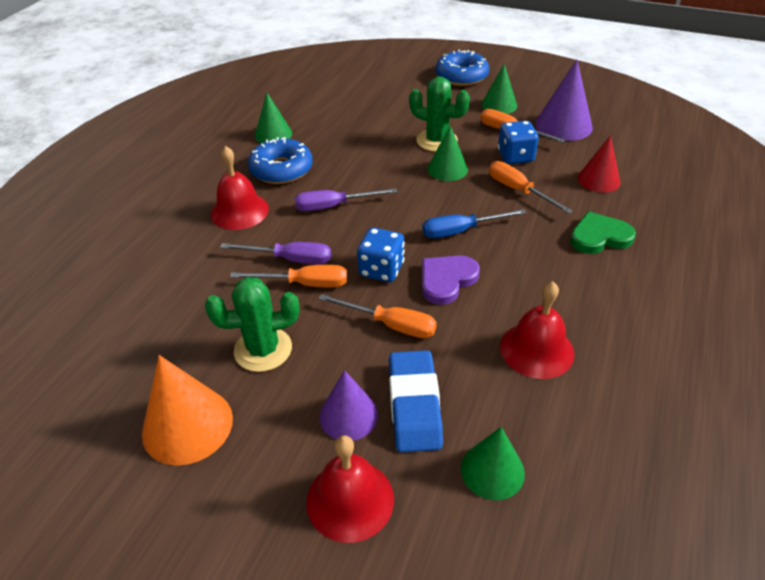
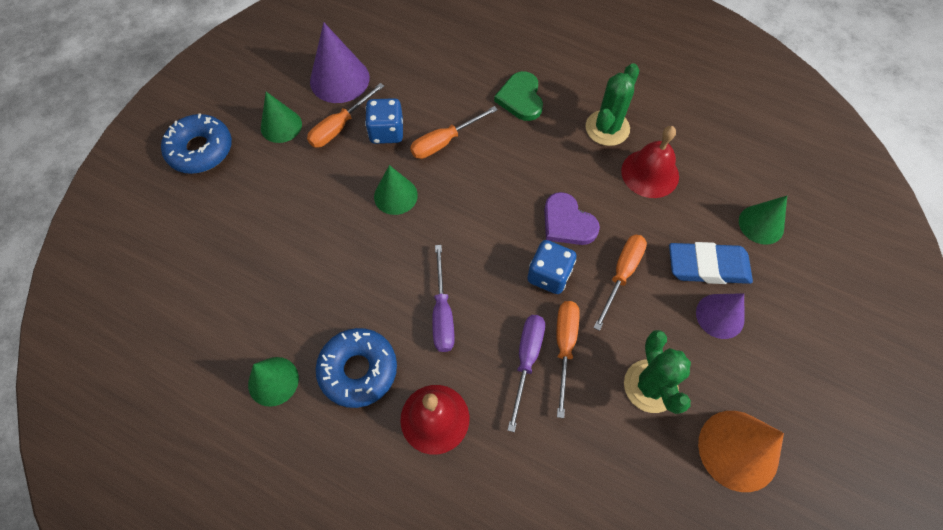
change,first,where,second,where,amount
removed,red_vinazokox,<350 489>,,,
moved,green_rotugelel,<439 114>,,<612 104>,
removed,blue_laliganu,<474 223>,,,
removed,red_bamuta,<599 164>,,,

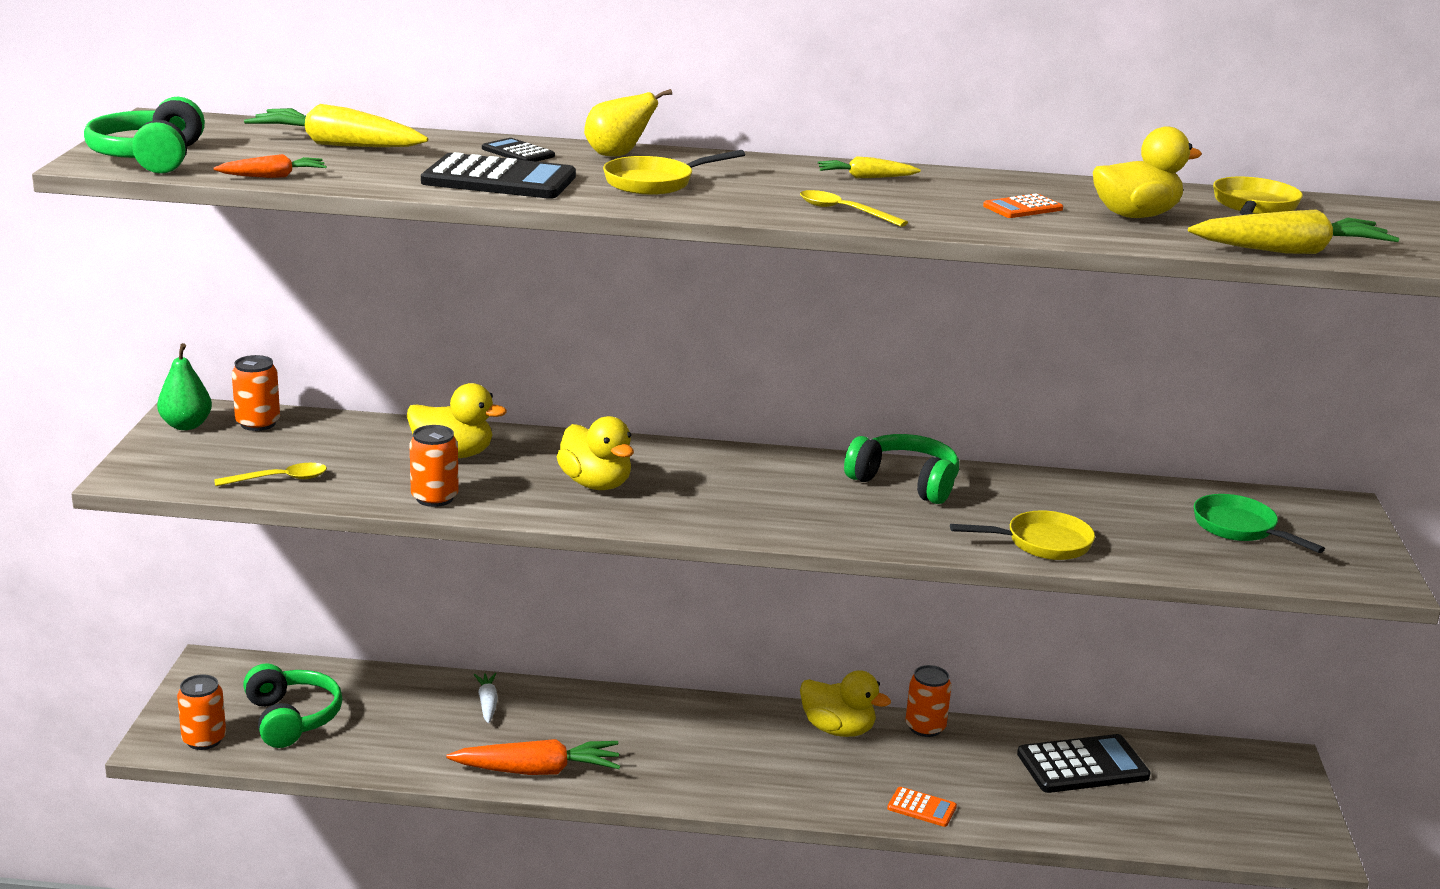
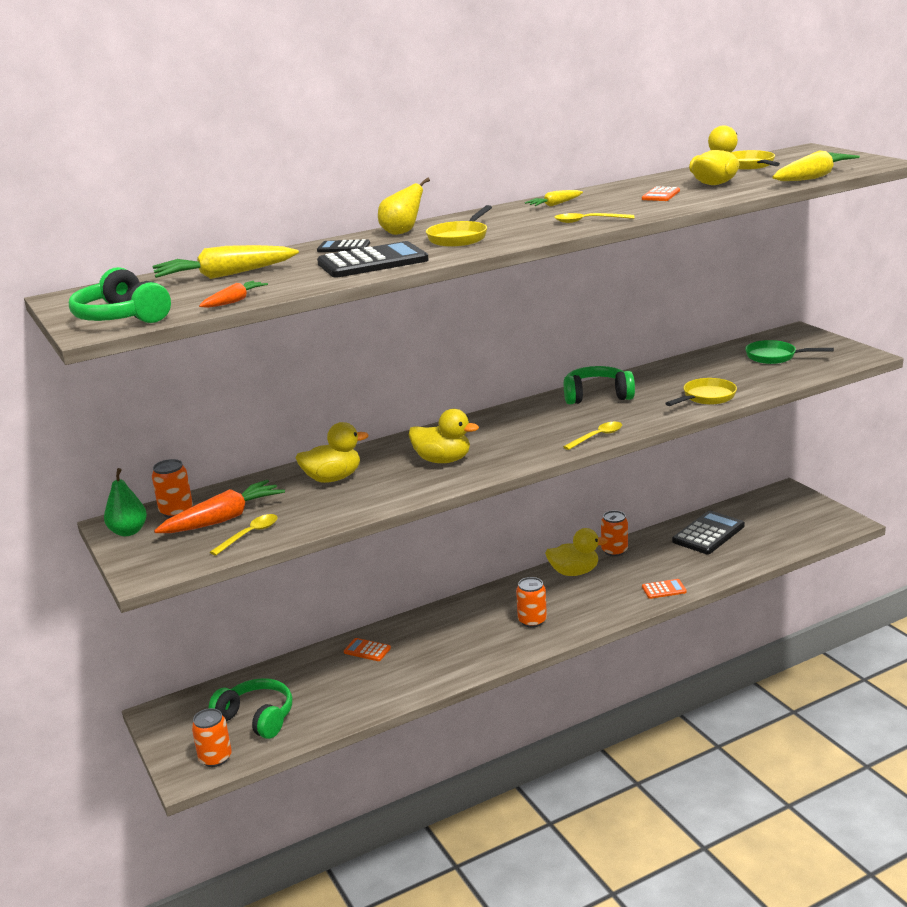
change,first,where,second,where,amount
moved,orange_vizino,<434 466>,,<531 602>,
moved,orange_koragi,<533 757>,,<219 506>,
replaced,white_koragi,<486 698>,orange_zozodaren,<367 649>,
added,,,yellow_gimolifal,<592 436>,

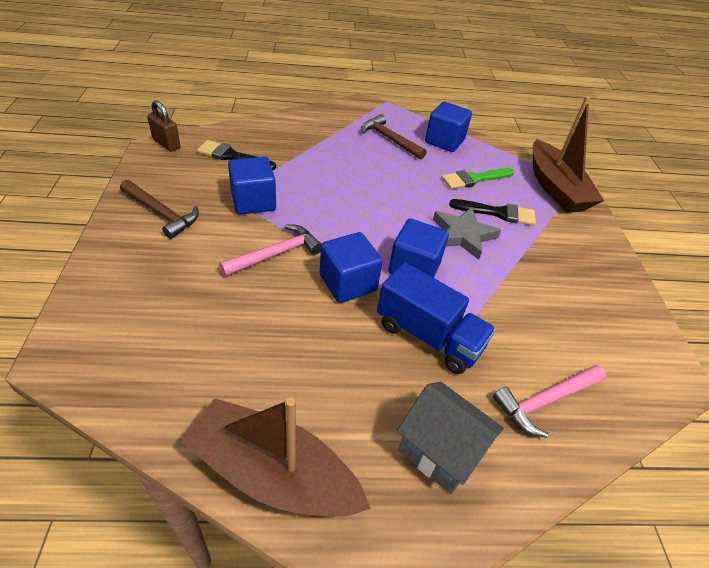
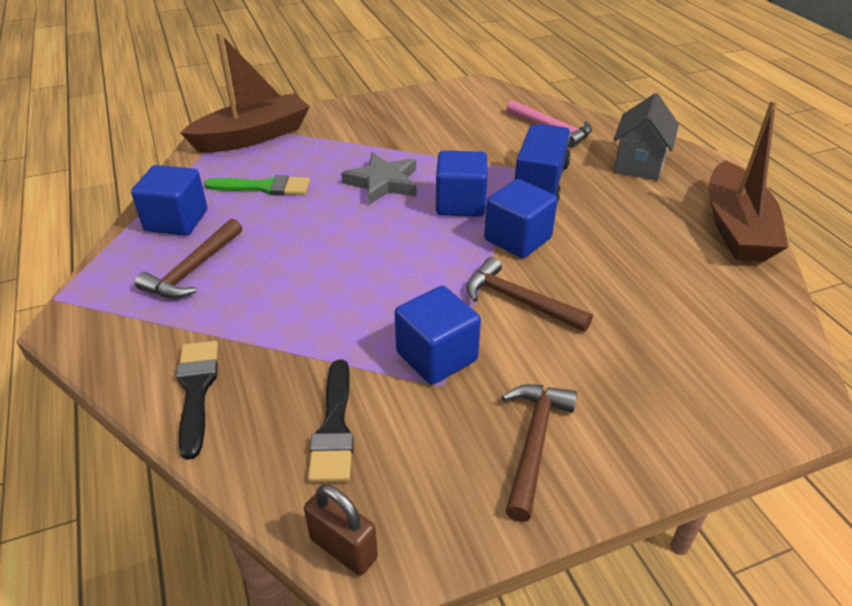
change,first,where,second,where,amount
turned,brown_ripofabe,<163 126>,,<341 530>,75 degrees counterclockwise
recoloured,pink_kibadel,<270 250>,brown_kibadel,<530 294>,
turned,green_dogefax,<478 178>,,<257 185>,45 degrees counterclockwise
moved,black_dogefax,<492 212>,,<197 400>,

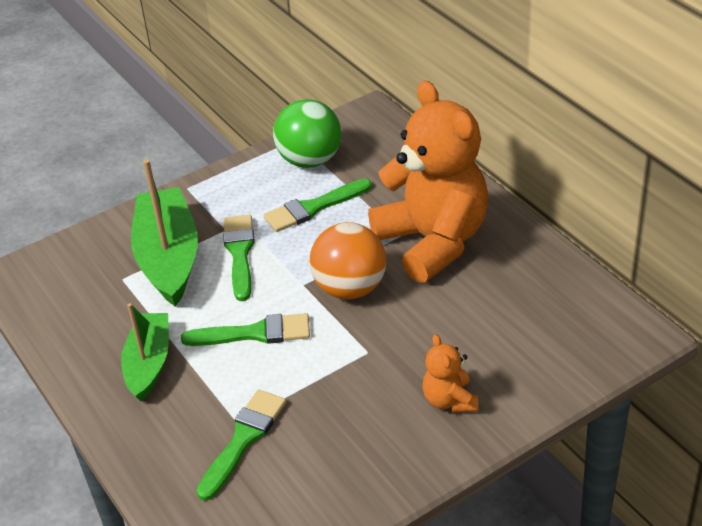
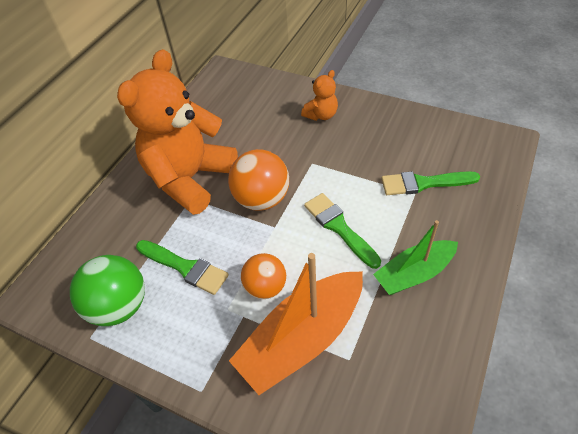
change,first,where,second,where,amount
recoloured,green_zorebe,<164 233>,orange_zorebe,<296 324>,
replaced,green_dogefax,<239 258>,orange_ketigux,<263 276>,

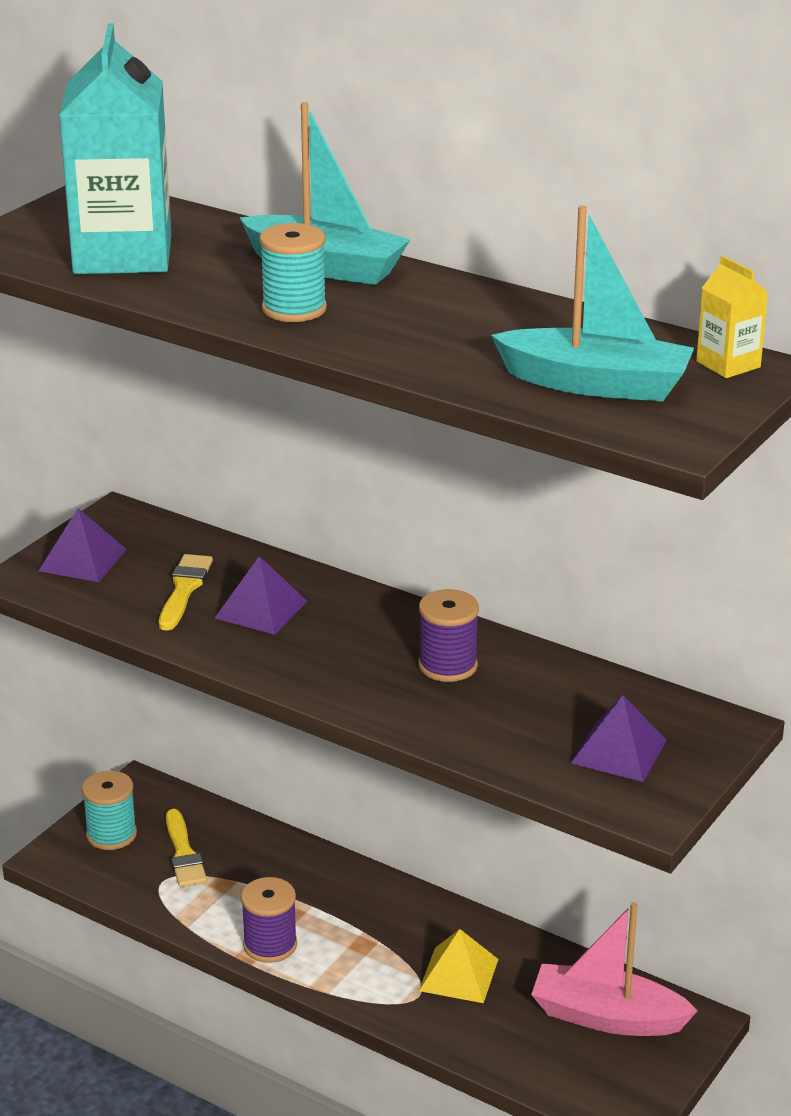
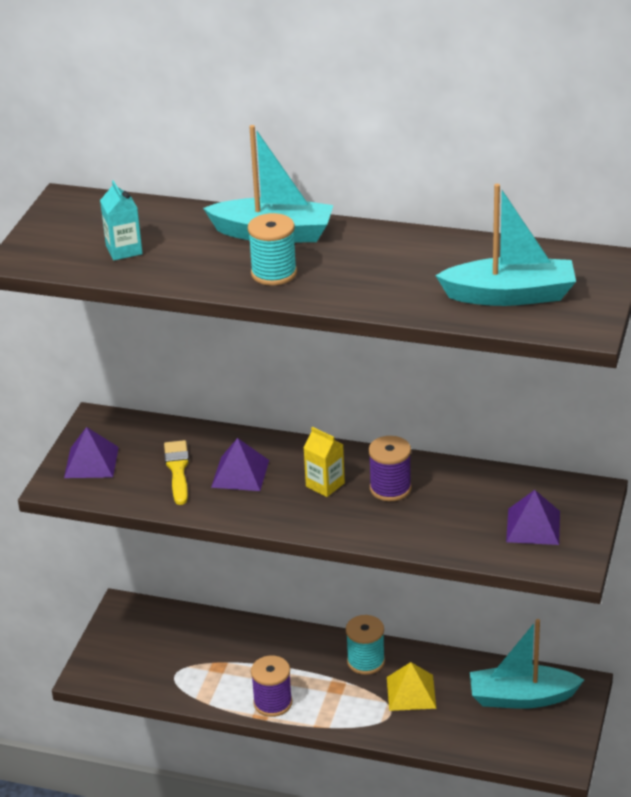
change,first,where,second,where,amount
resized,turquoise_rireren,<115 149>,,<121 220>,x0.44
moved,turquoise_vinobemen,<109 810>,,<365 645>,
removed,yellow_dogefax,<186 848>,,,
recoloured,pink_zorebe,<614 969>,turquoise_zorebe,<527 664>,
moved,yellow_rireren,<732 317>,,<324 462>,

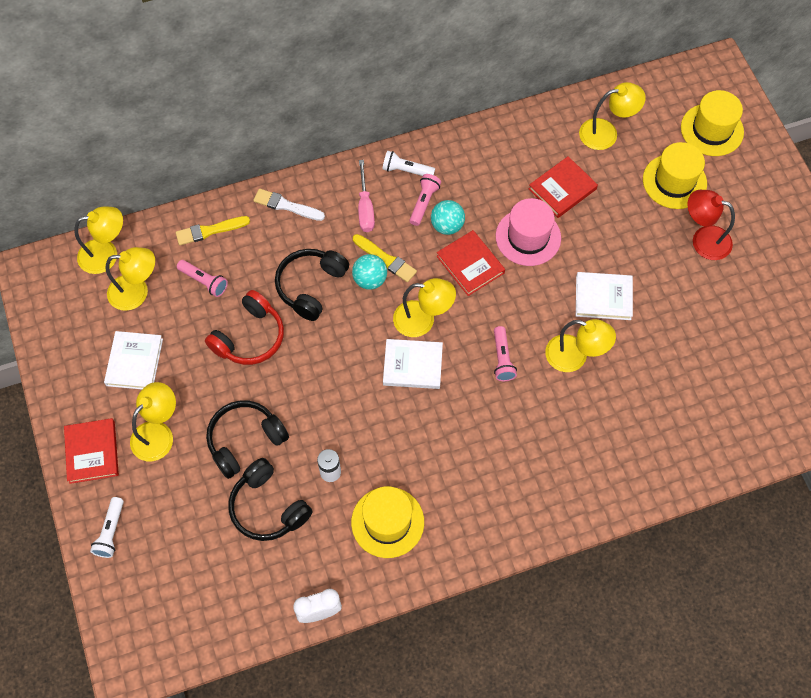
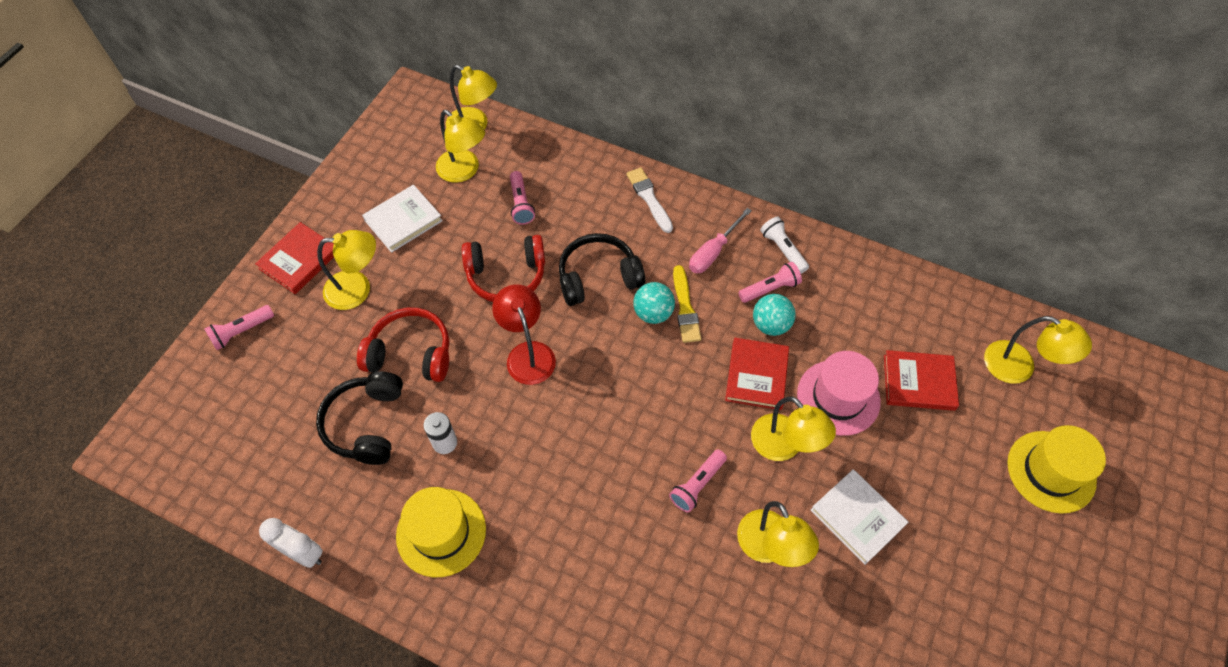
change,first,where,second,where,amount
recoloured,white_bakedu,<107 527>,pink_bakedu,<239 327>,
removed,yellow_dogefax,<213 230>,,,
recoloured,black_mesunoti,<247 439>,red_mesunoti,<403 345>,
removed,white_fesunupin,<413 364>,,,
moved,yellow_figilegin,<424 307>,,<793 428>,
removed,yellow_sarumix,<712 123>,,,
moved,red_figilegin,<711 225>,,<524 334>,

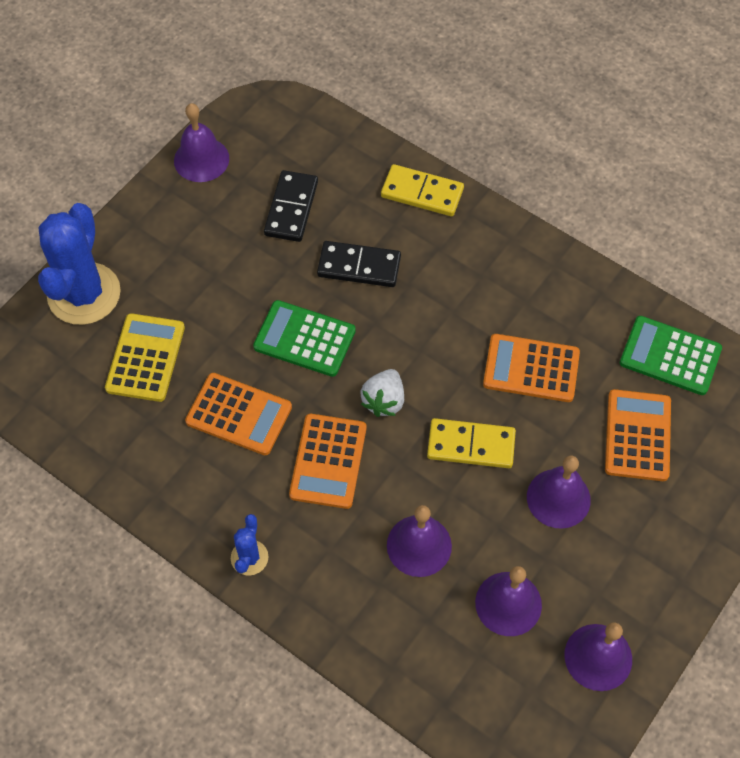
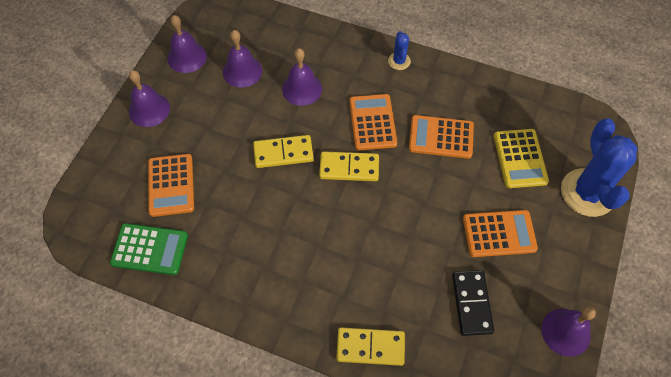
change,first,where,second,where,amount
removed,green_zozodaren,<304 338>,,,
removed,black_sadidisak,<359 264>,,,
replaced,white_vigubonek,<382 393>,yellow_sadidisak,<349 166>,
moved,orange_zozodaren,<531 368>,,<500 233>,
moved,purple_vinazokox,<559 492>,,<149 98>,

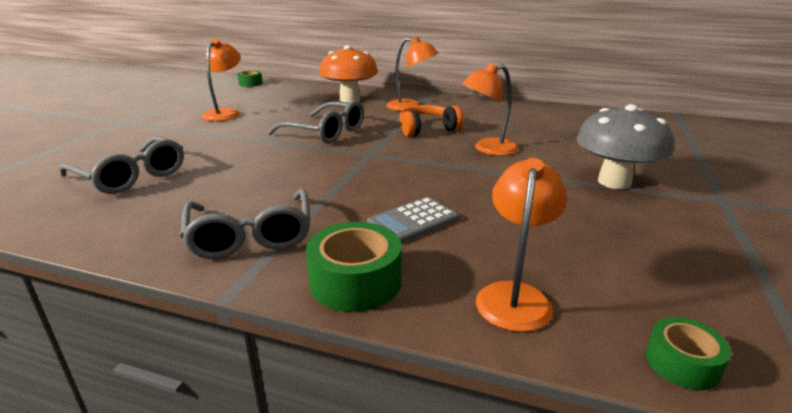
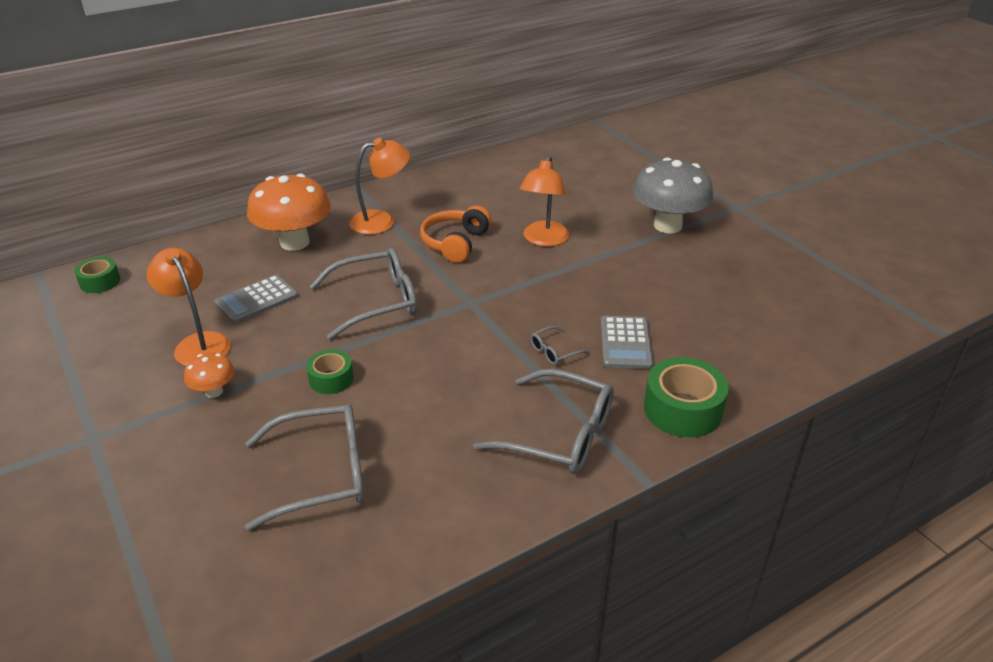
change,first,where,second,where,amount
removed,orange_figilegin,<521 245>,,,
moved,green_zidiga,<688 353>,,<330 372>,
added,,,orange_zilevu,<209 375>,
added,,,grey_zozodaren,<256 299>,
added,,,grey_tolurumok,<560 345>,

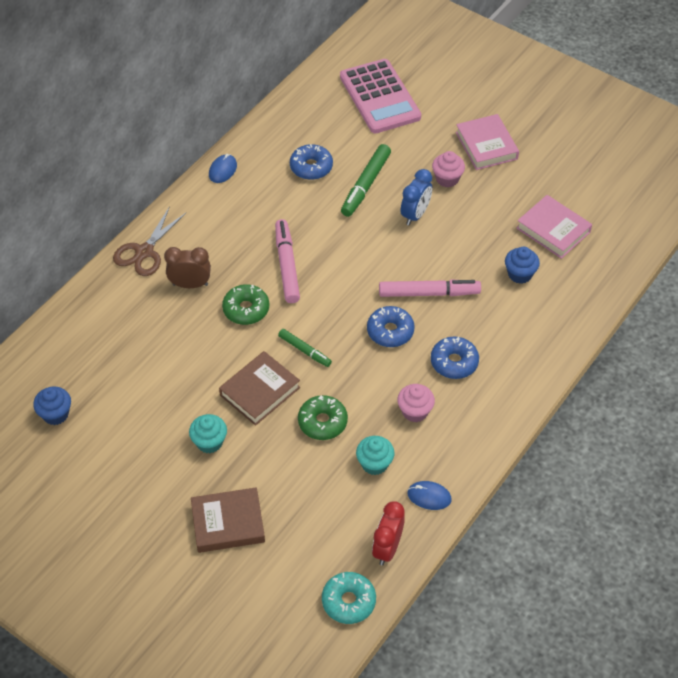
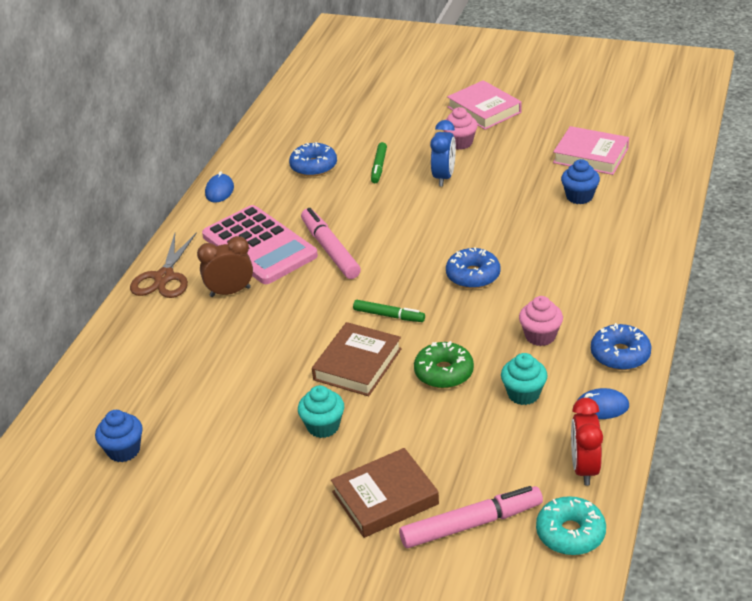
change,first,where,second,where,amount
removed,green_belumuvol,<245 304>,,,
moved,pink_zozodaren,<380 96>,,<260 244>,
resized,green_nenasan,<366 180>,,<379 162>,x0.60
moved,pink_nenasan,<430 288>,,<471 517>,
moved,blue_belumuvol,<455 357>,,<621 346>,

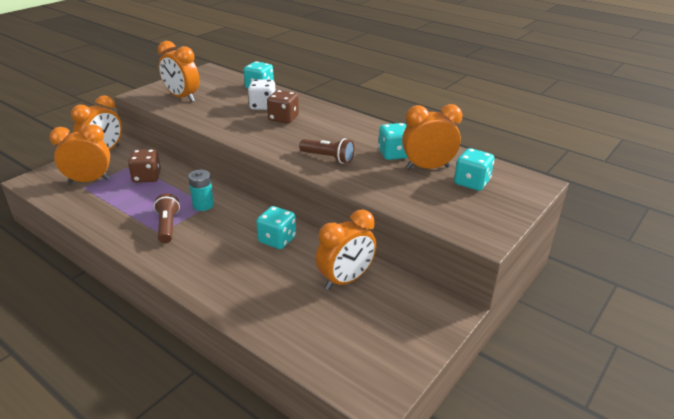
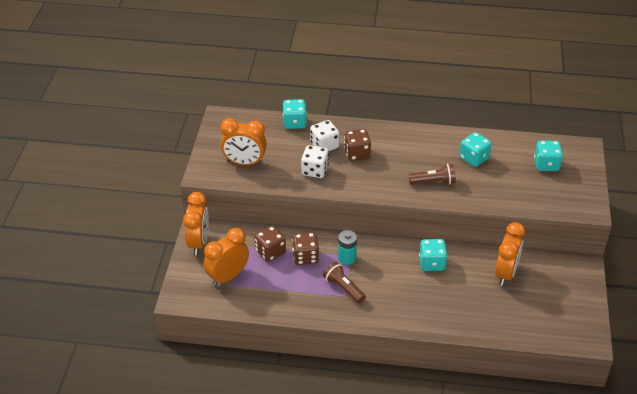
change,first,where,second,where,amount
removed,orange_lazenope,<432 136>,,,
added,,,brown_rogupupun,<305 248>,
added,,,white_rogupupun,<315 161>,

